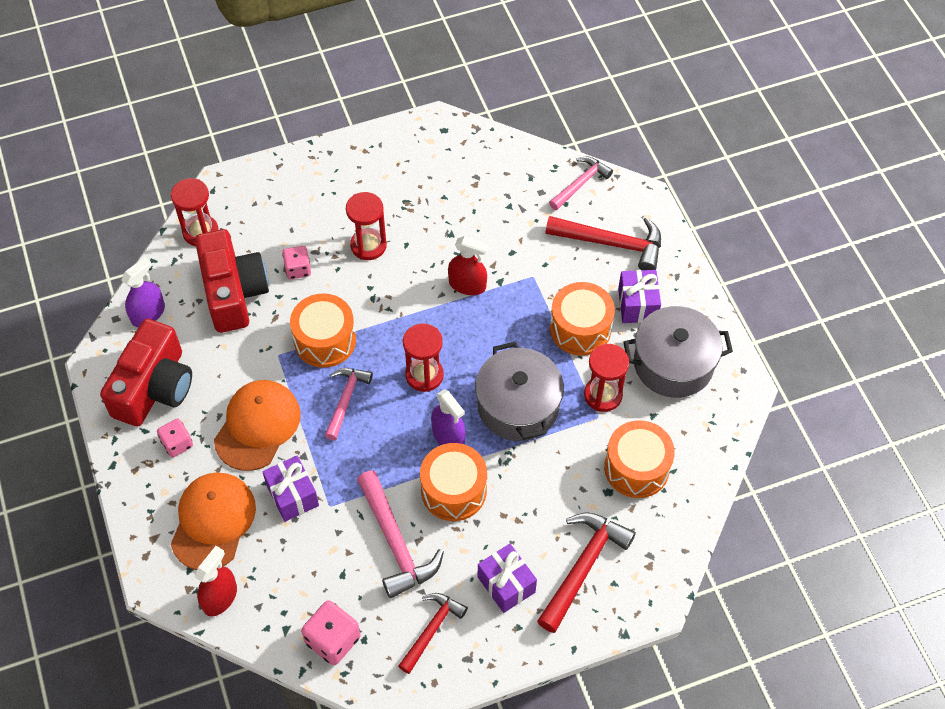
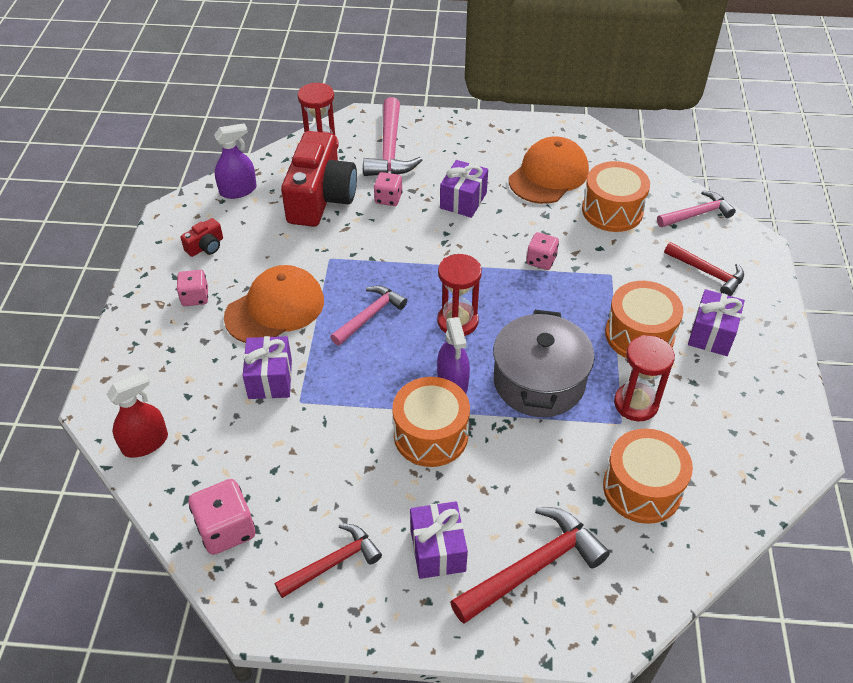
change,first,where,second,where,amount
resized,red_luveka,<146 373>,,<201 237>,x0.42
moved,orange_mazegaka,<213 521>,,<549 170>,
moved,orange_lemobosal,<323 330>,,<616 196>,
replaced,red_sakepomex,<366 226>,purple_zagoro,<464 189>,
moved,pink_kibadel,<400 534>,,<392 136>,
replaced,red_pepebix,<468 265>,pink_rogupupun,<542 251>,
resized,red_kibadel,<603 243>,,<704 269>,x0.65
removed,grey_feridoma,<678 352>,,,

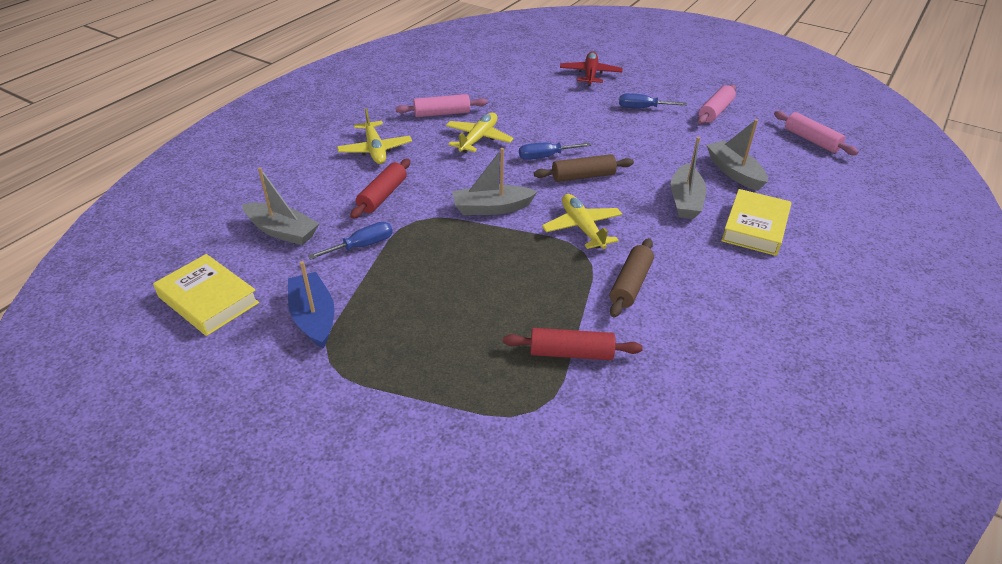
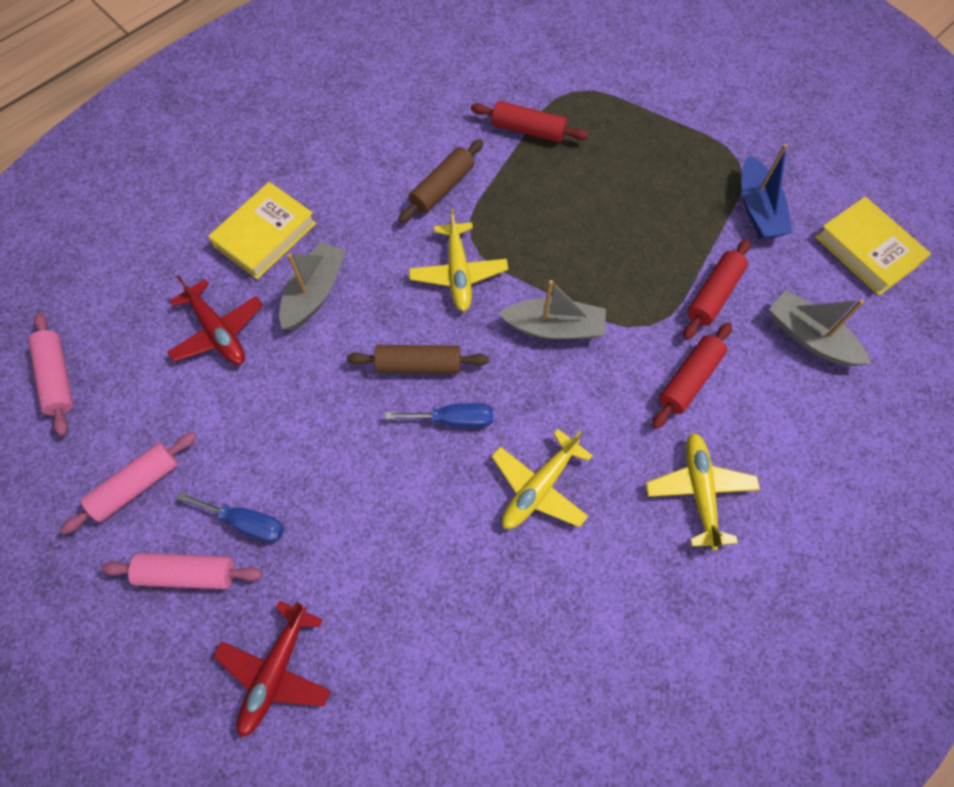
change,first,where,second,where,amount
replaced,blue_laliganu,<350 241>,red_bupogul,<717 289>,
moved,pink_bupogul,<441 105>,,<182 571>,
replaced,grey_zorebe,<737 155>,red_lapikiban,<215 320>,

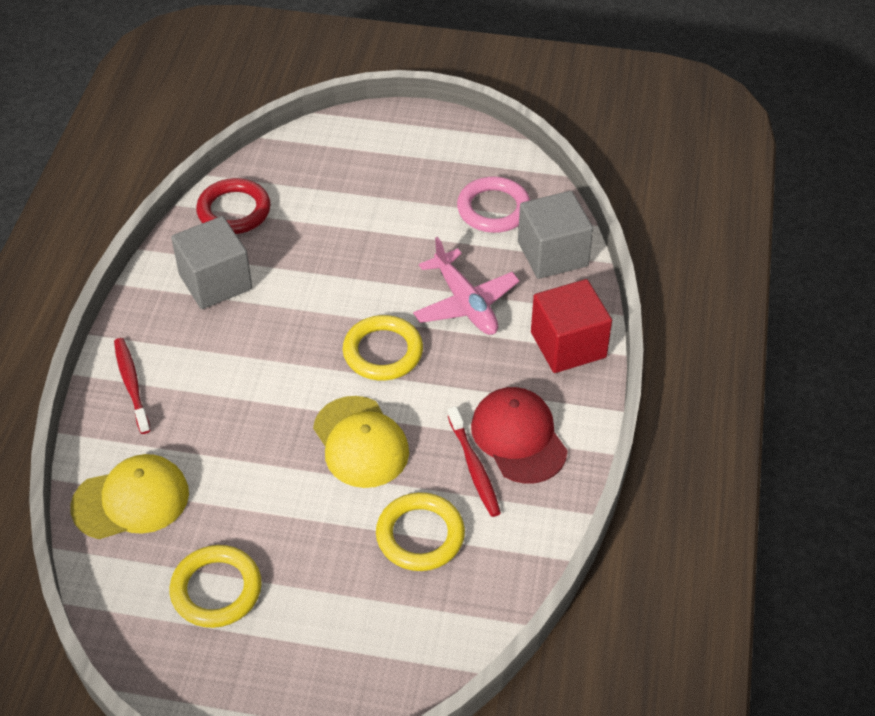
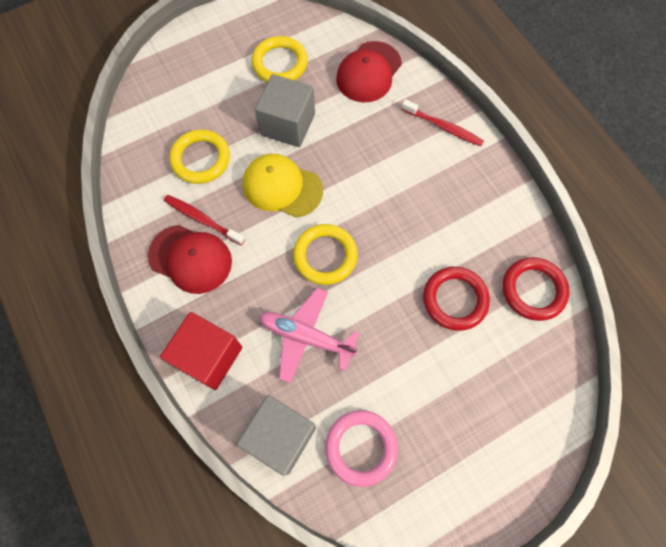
change,first,where,second,where,amount
recoloured,yellow_mazegaka,<129 496>,red_mazegaka,<369 71>,
moved,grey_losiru,<211 262>,,<285 110>,
added,,,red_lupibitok,<456 299>,

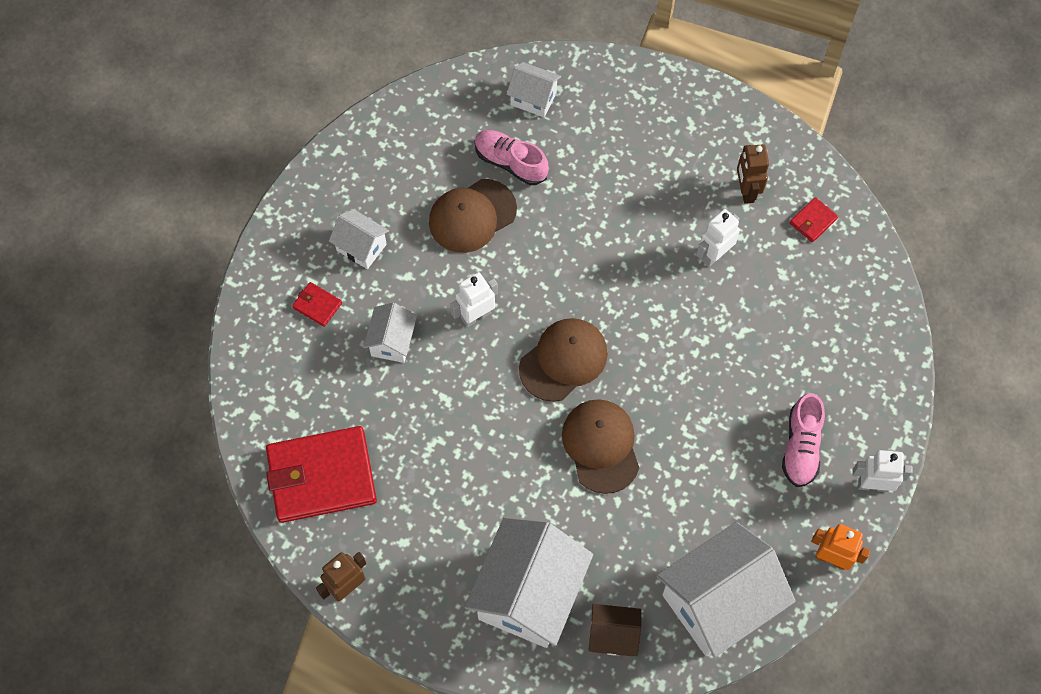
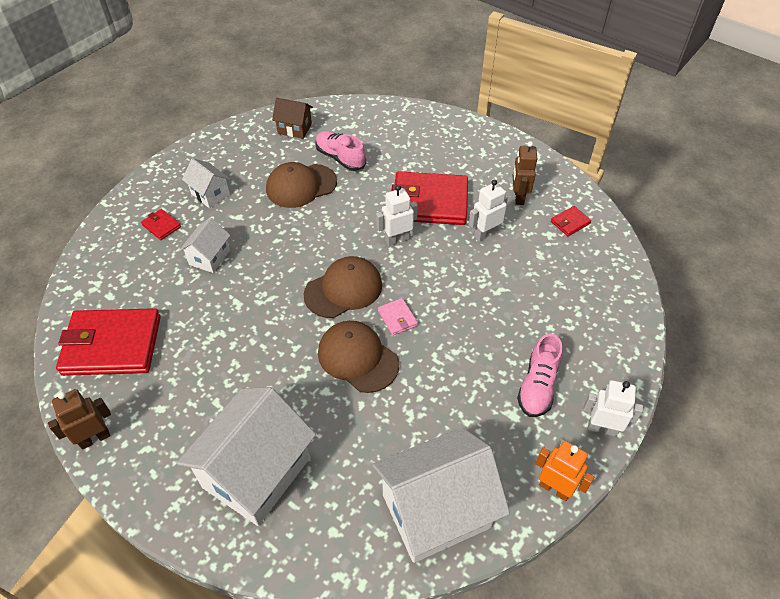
change,first,where,second,where,amount
moved,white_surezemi,<474 299>,,<397 215>,
removed,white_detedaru,<534 89>,,,
turned,brown_mazegaka,<600 446>,,<358 357>,45 degrees counterclockwise
moved,brown_detedaru,<615 630>,,<292 118>,
added,,,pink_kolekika,<398 317>,
added,,,red_kolekika,<429 198>,

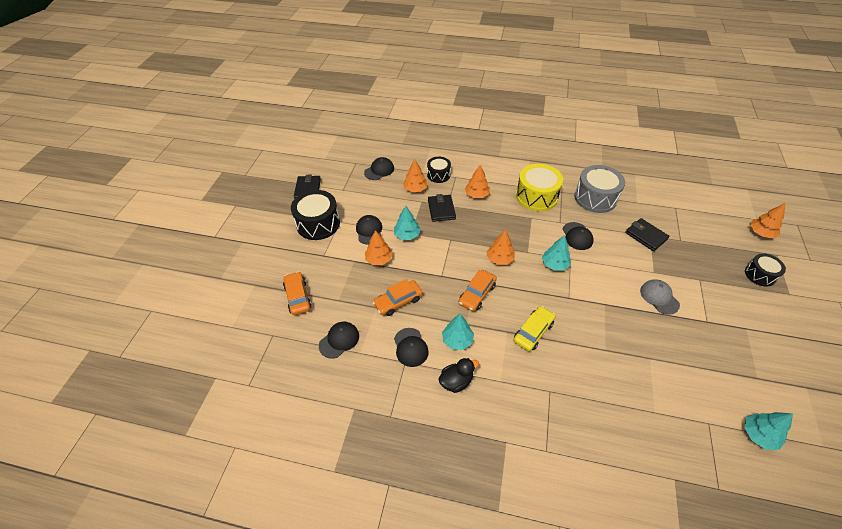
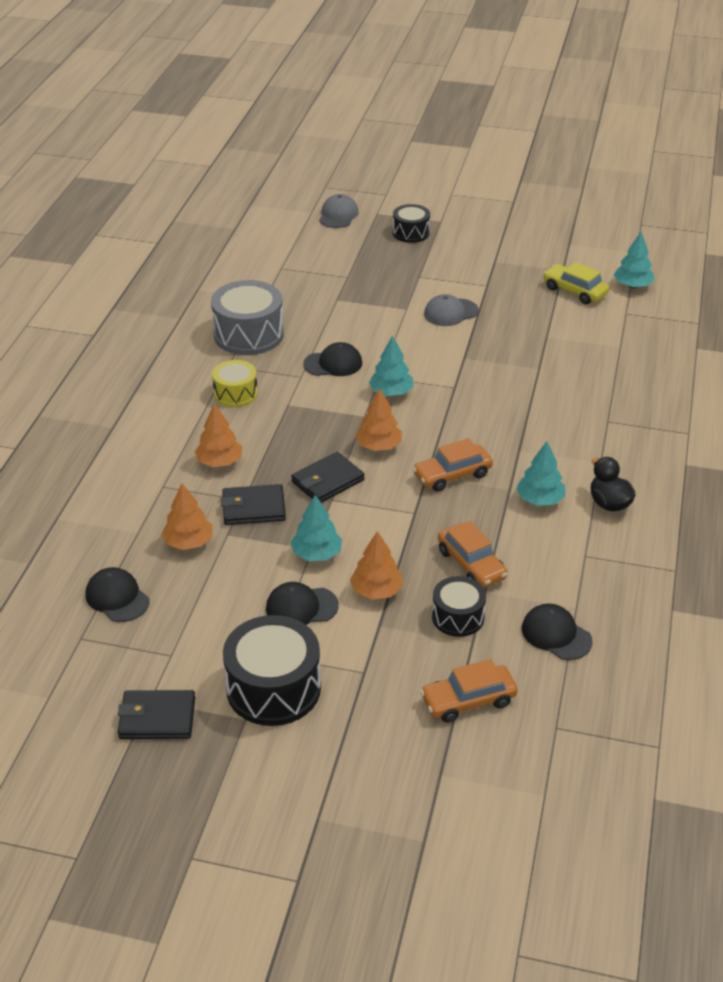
change,first,where,second,where,amount
removed,black_mazegaka,<411 347>,,,
moved,black_lemobosal,<439 170>,,<459 606>,
turned,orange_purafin,<478 290>,,<452 465>,120 degrees clockwise
moved,yellow_purafin,<534 328>,,<576 283>,
resized,yellow_lemobosal,<539 187>,,<235 383>,x0.59
moved,black_kolekika,<647 234>,,<327 477>,
replaced,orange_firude,<767 220>,grey_mazegaka,<339 211>,

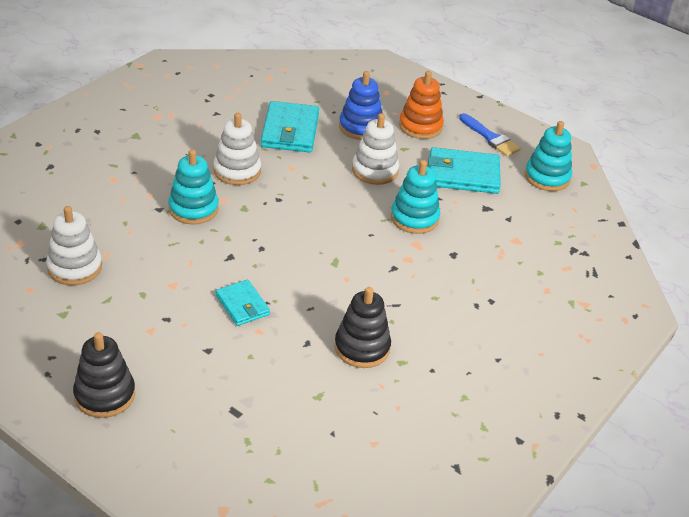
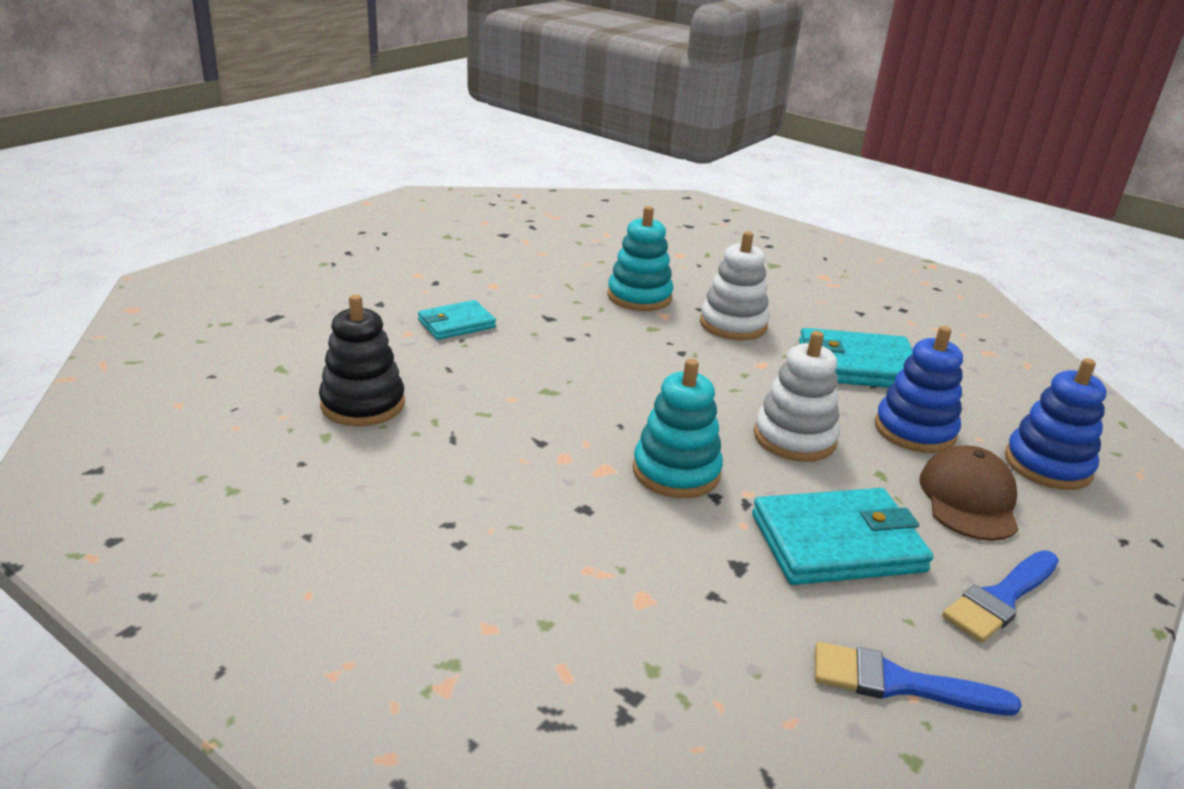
change,first,where,second,where,amount
removed,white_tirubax,<74 245>,,,
removed,black_tirubax,<104 375>,,,
replaced,orange_tirubax,<421 105>,brown_mazegaka,<968 493>,
turned,turquoise_kolekika,<464 170>,,<842 536>,75 degrees clockwise
replaced,turquoise_tirubax,<548 156>,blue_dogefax,<918 679>,
added,,,blue_tirubax,<1056 424>,

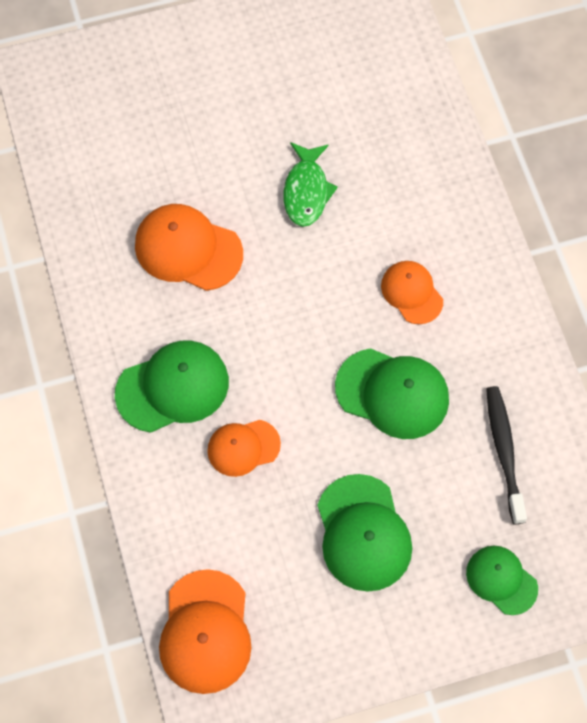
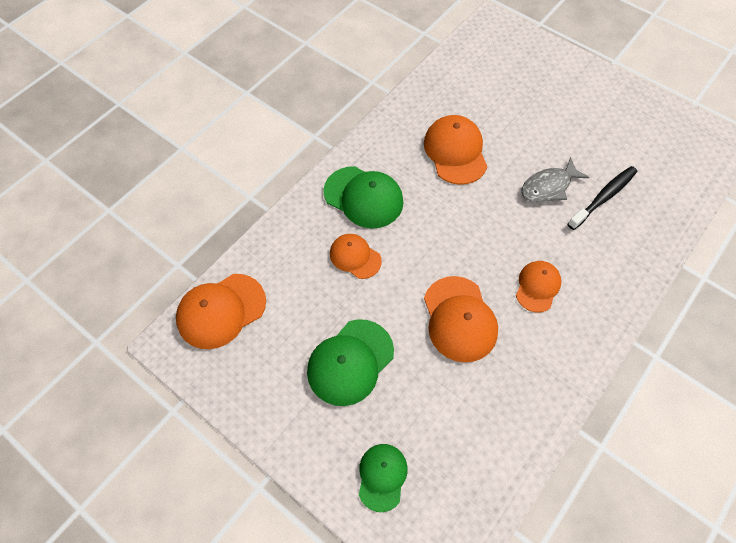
change,first,where,second,where,amount
recoloured,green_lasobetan,<310 184>,grey_lasobetan,<555 179>,
recoloured,green_mazegaka,<392 393>,orange_mazegaka,<461 319>,
moved,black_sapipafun,<506 455>,,<602 198>,

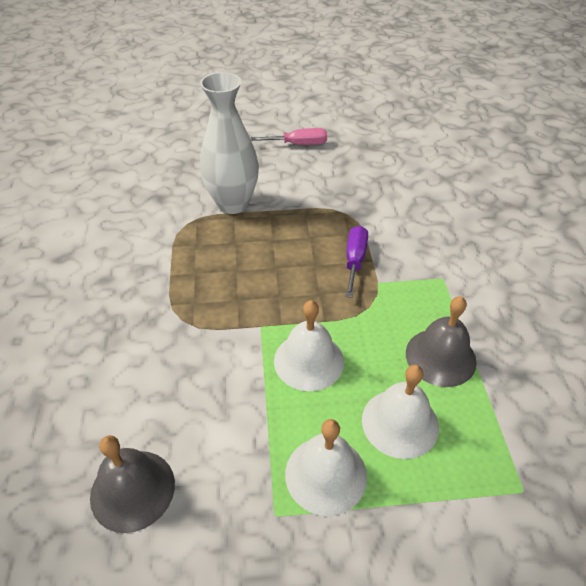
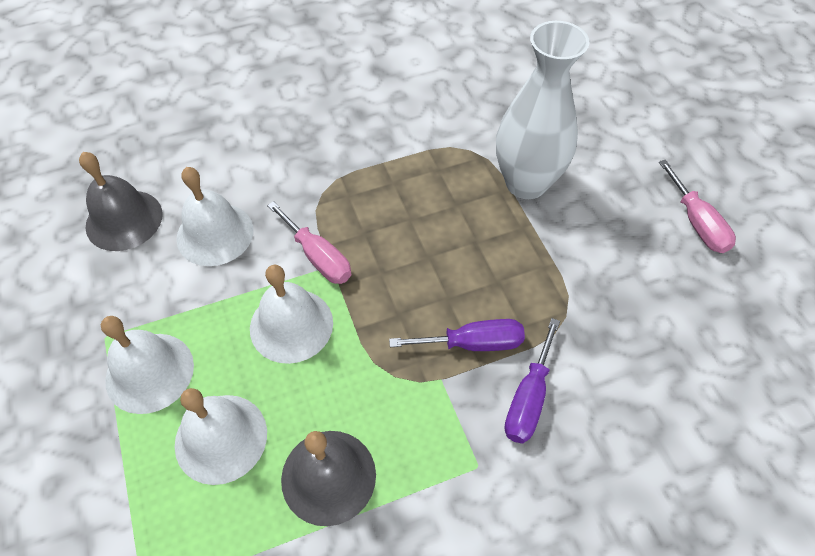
change,first,where,second,where,amount
added,,,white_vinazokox,<215 216>,
added,,,pink_laliganu,<309 242>,
added,,,purple_laliganu,<532 380>,

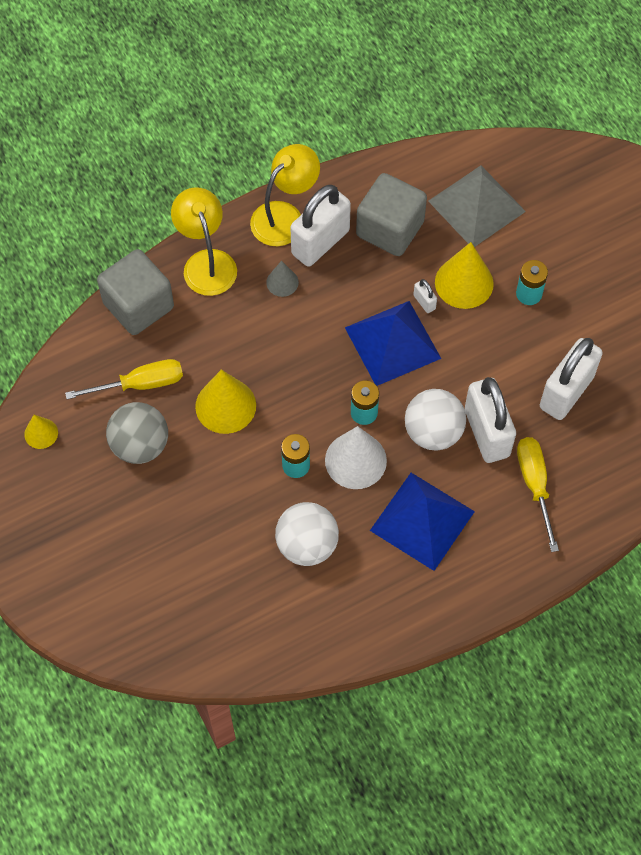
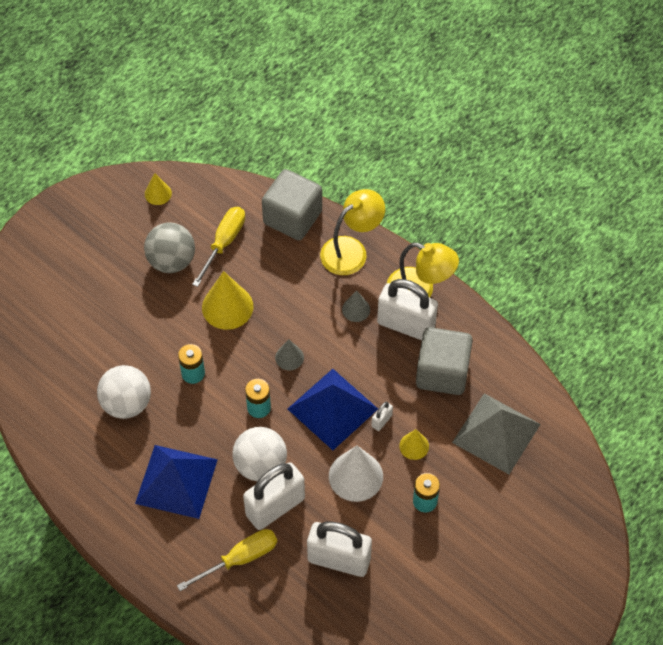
change,first,where,second,where,amount
turned,yellow_laliganu,<124 379>,,<218 247>,120 degrees counterclockwise
moved,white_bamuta,<356 457>,,<356 473>,
resized,yellow_bamuta,<464 275>,,<414 444>,x0.55
added,,,grey_bamuta,<289 354>,

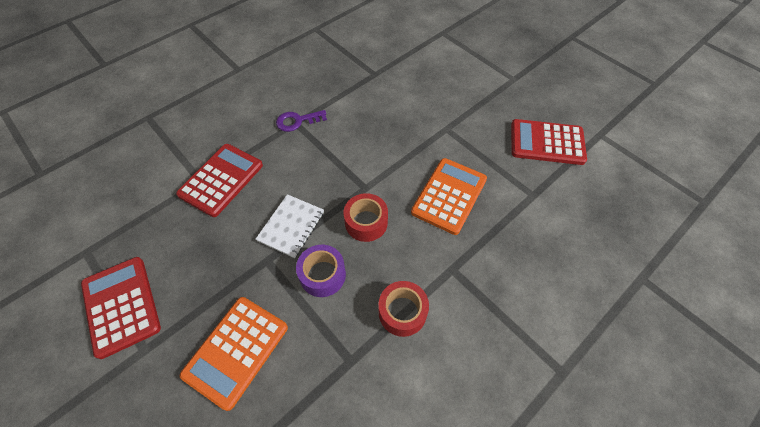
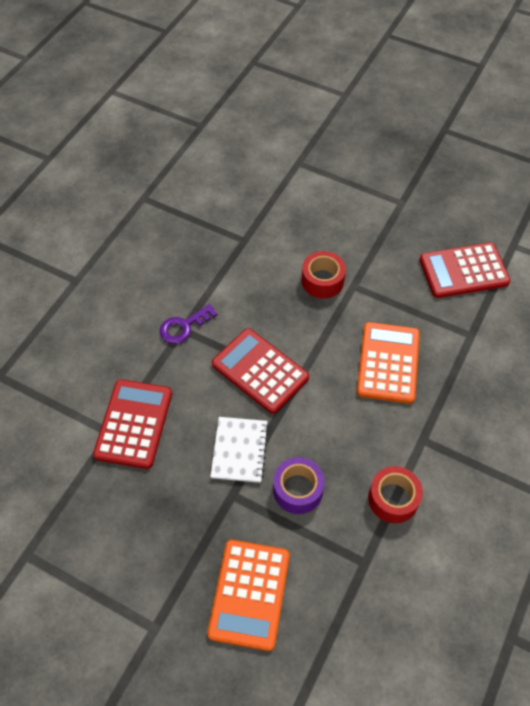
change,first,where,second,where,amount
moved,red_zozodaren,<121 308>,,<260 371>,
moved,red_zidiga,<366 217>,,<323 275>,

